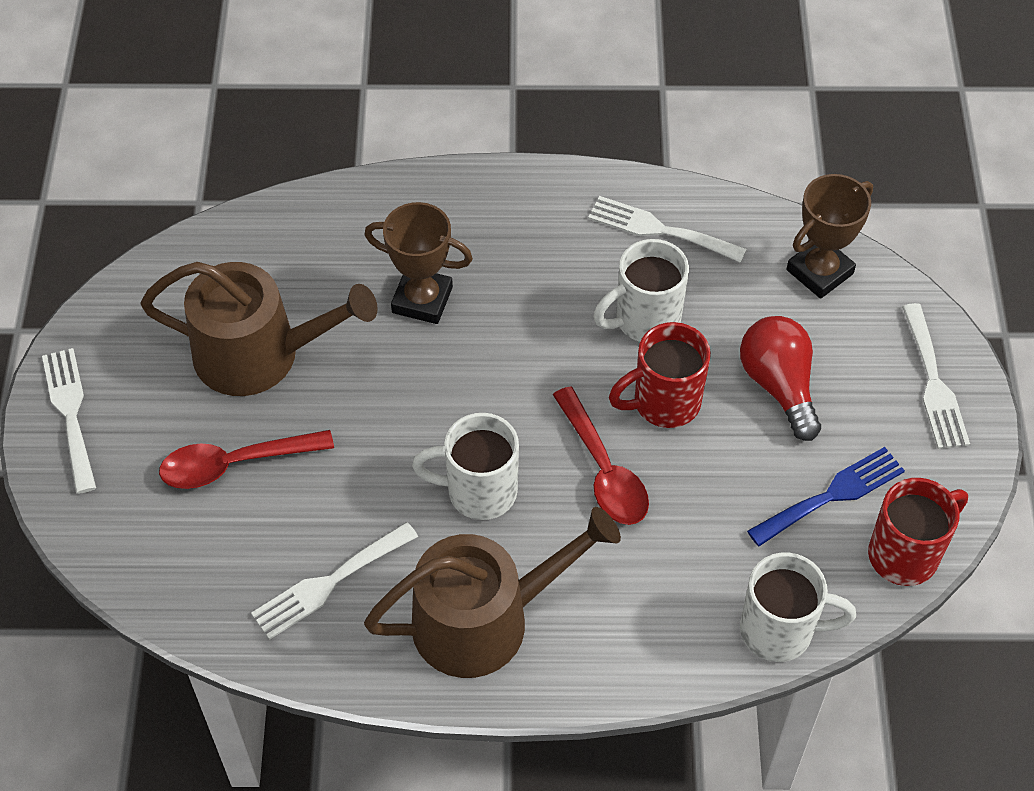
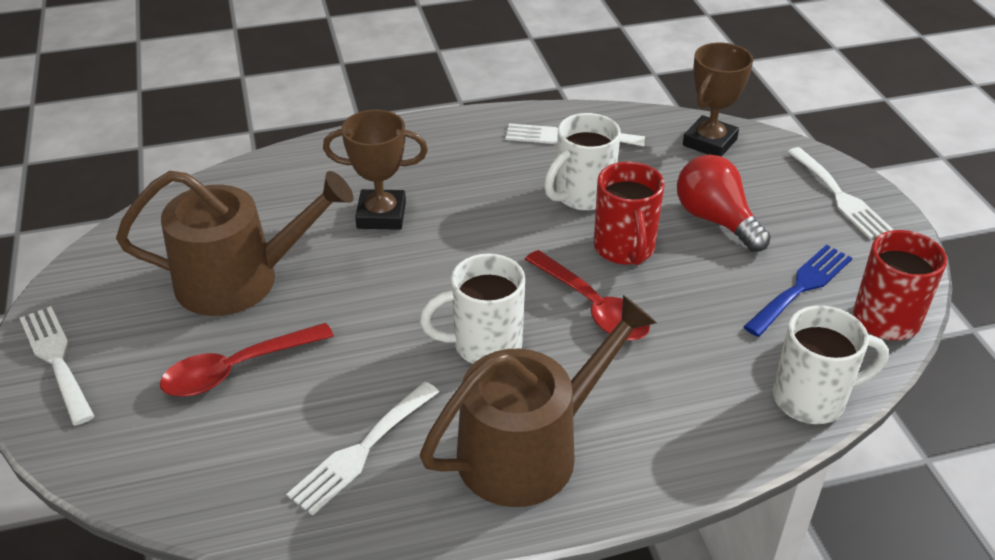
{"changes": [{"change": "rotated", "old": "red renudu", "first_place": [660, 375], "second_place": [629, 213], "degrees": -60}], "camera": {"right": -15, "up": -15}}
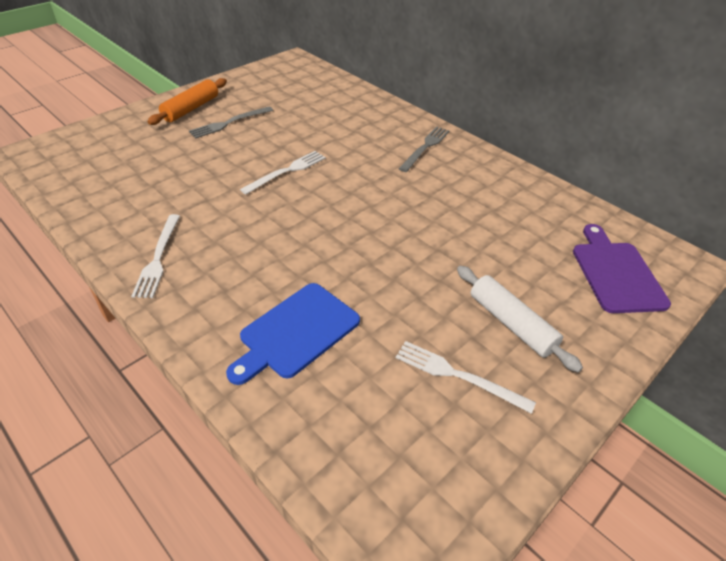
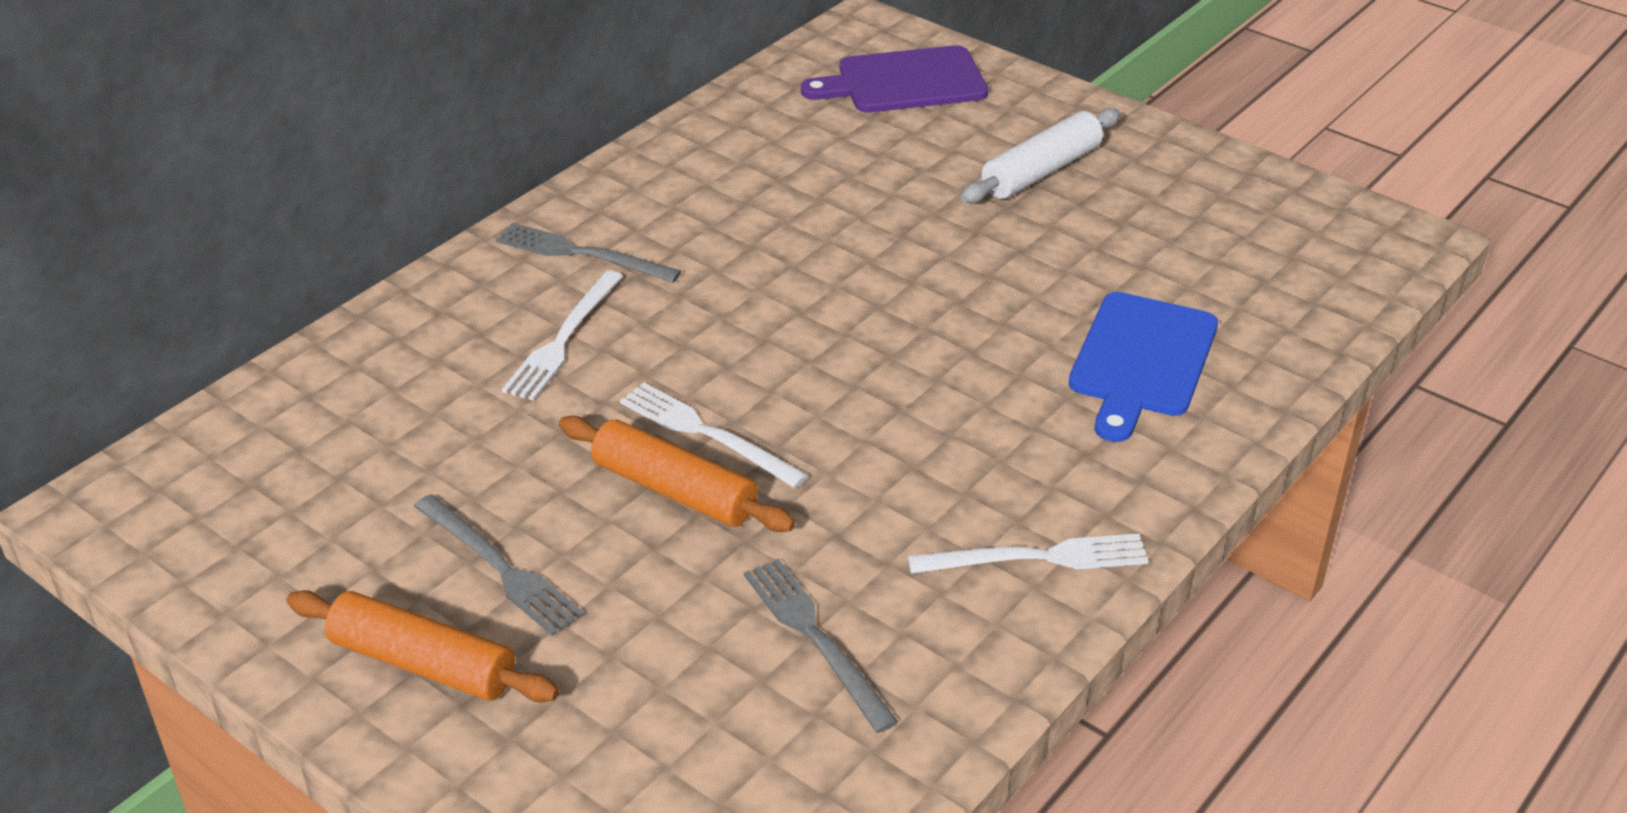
{"changes": [{"change": "shifted", "old": "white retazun", "first_place": [466, 377], "second_place": [562, 335]}, {"change": "new", "new": "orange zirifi", "second_place": [677, 474]}, {"change": "new", "new": "grey retazun", "second_place": [821, 645]}, {"change": "rotated", "old": "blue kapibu", "first_place": [293, 334], "second_place": [1143, 367], "degrees": 75}], "camera": {"right": -95, "up": -5}}
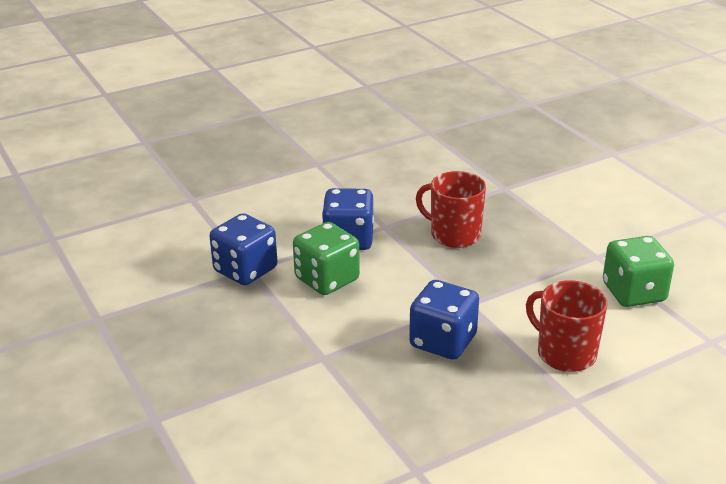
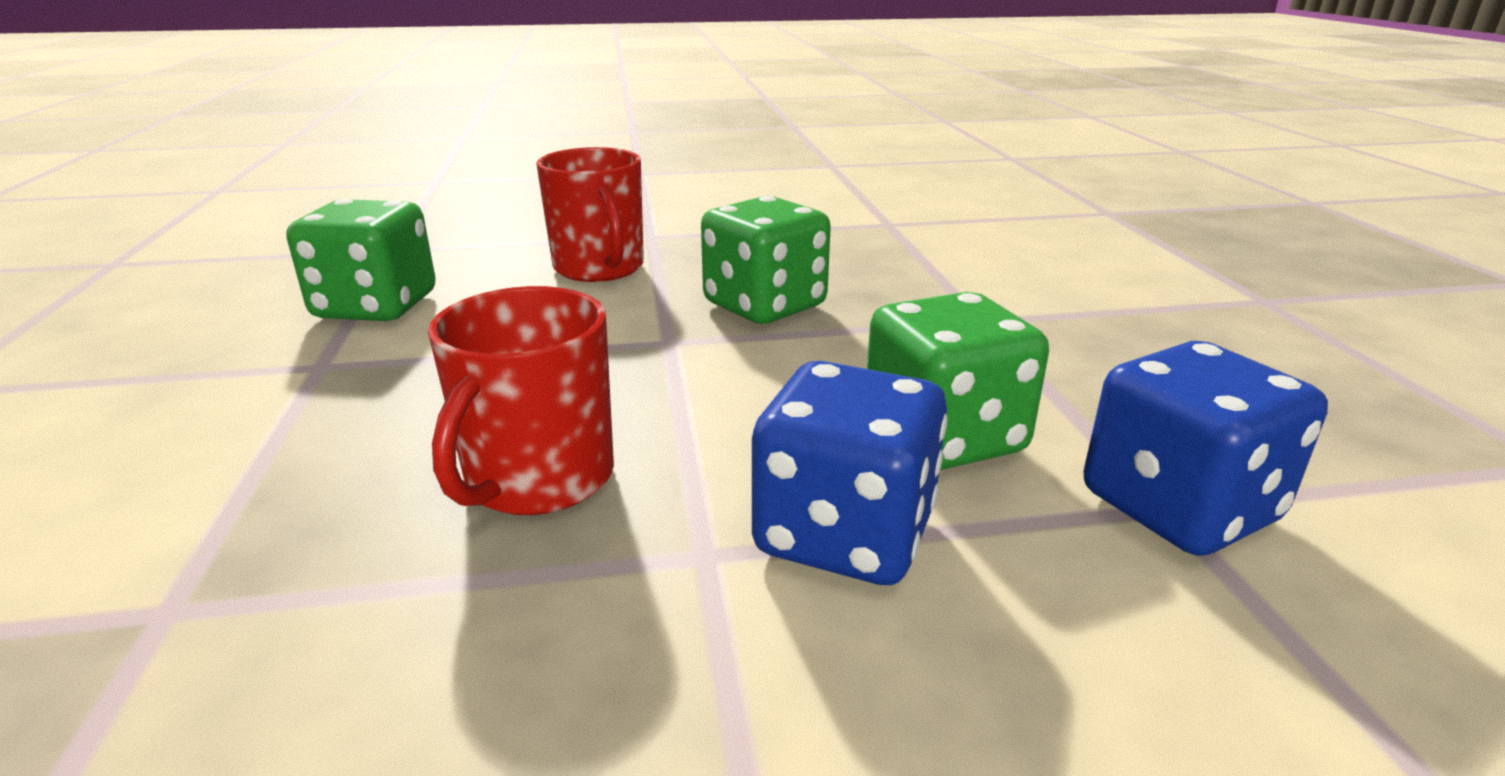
{"changes": [{"change": "rotated", "old": "red renudu", "first_place": [451, 209], "second_place": [521, 400], "degrees": 60}, {"change": "repainted", "old": "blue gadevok", "new": "green gadevok", "first_place": [444, 320], "second_place": [766, 260]}], "camera": {"right": -160, "up": -5}}
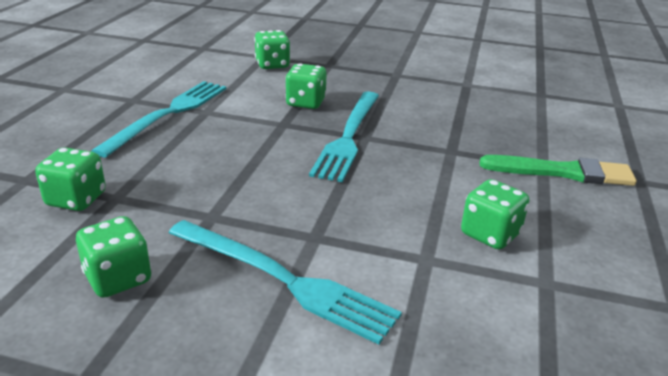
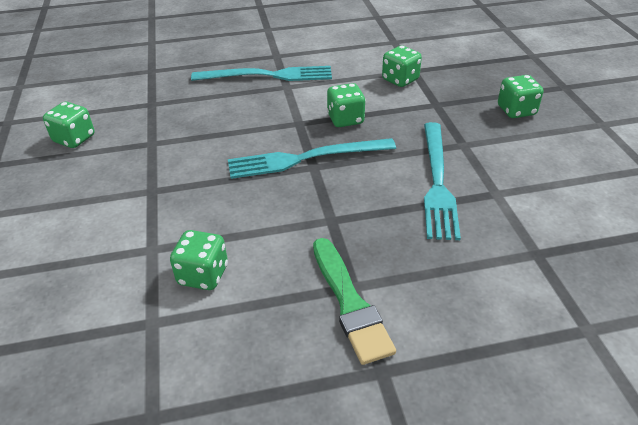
{"changes": [{"change": "shifted", "old": "turquoise retazun", "first_place": [285, 282], "second_place": [442, 181]}, {"change": "shifted", "old": "green gadevok", "first_place": [70, 179], "second_place": [520, 96]}], "camera": {"right": 65, "up": 10}}
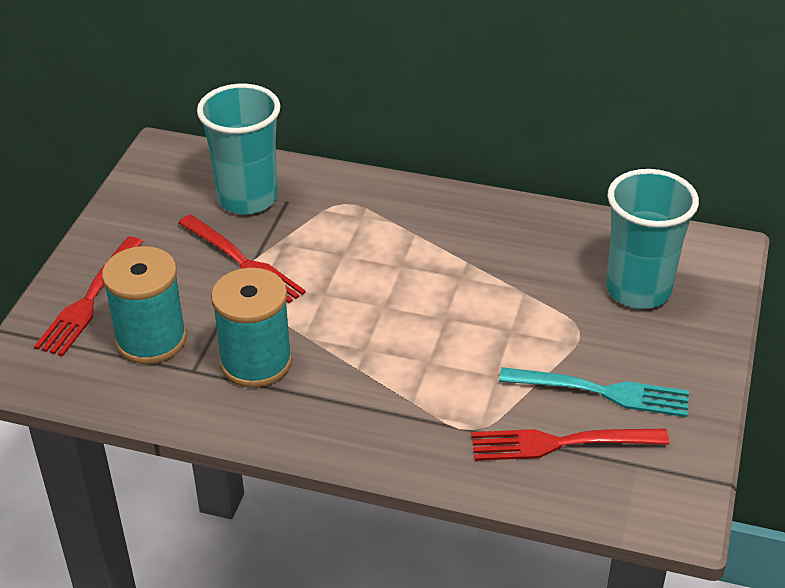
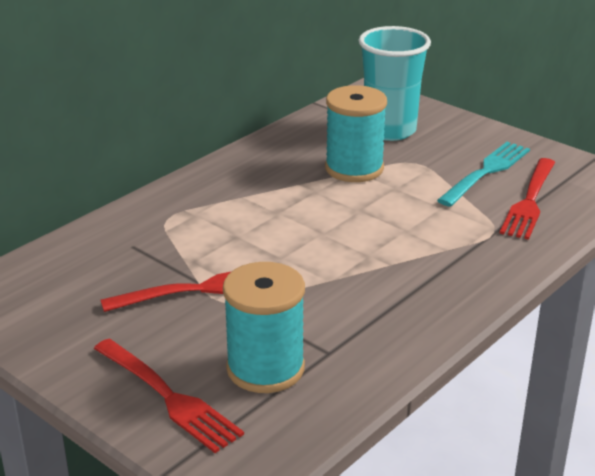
{"changes": [{"change": "shifted", "old": "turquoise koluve", "first_place": [251, 328], "second_place": [356, 133]}, {"change": "gone", "old": "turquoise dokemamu", "first_place": [239, 149]}], "camera": {"right": -65, "up": -10}}
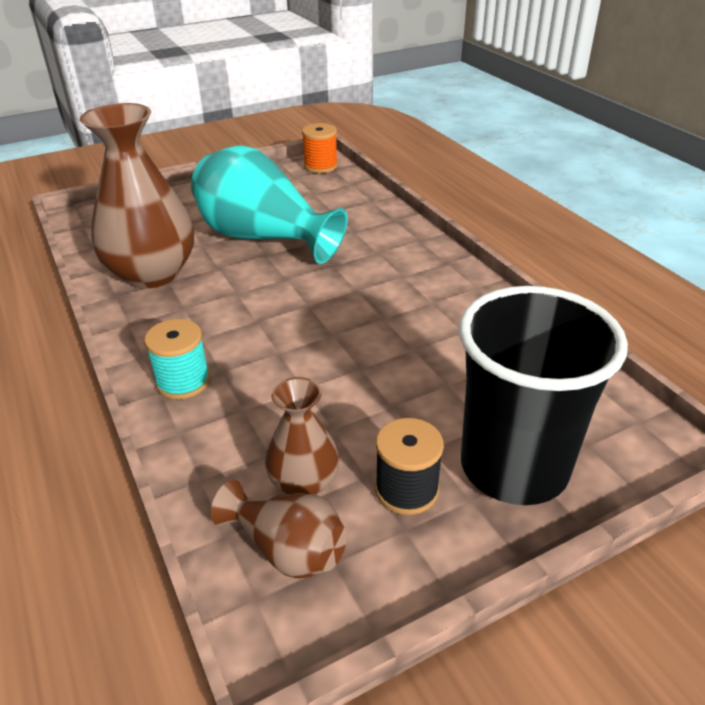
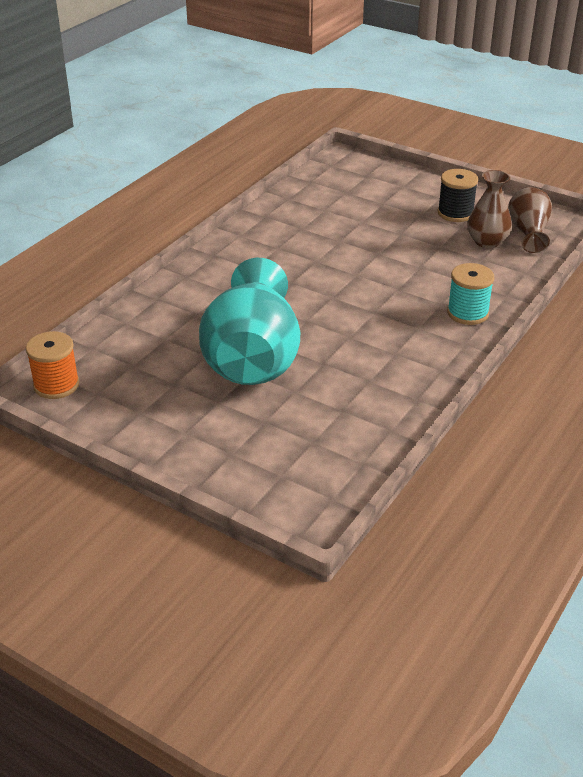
{"changes": [{"change": "gone", "old": "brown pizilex", "first_place": [137, 195]}, {"change": "gone", "old": "black dokemamu", "first_place": [543, 395]}], "camera": {"right": -120, "up": 0}}
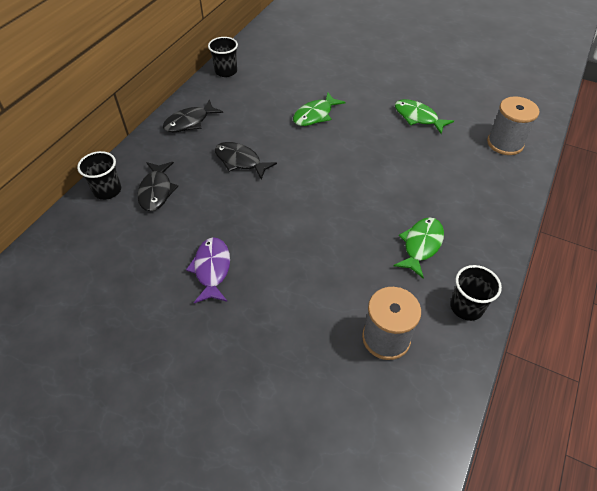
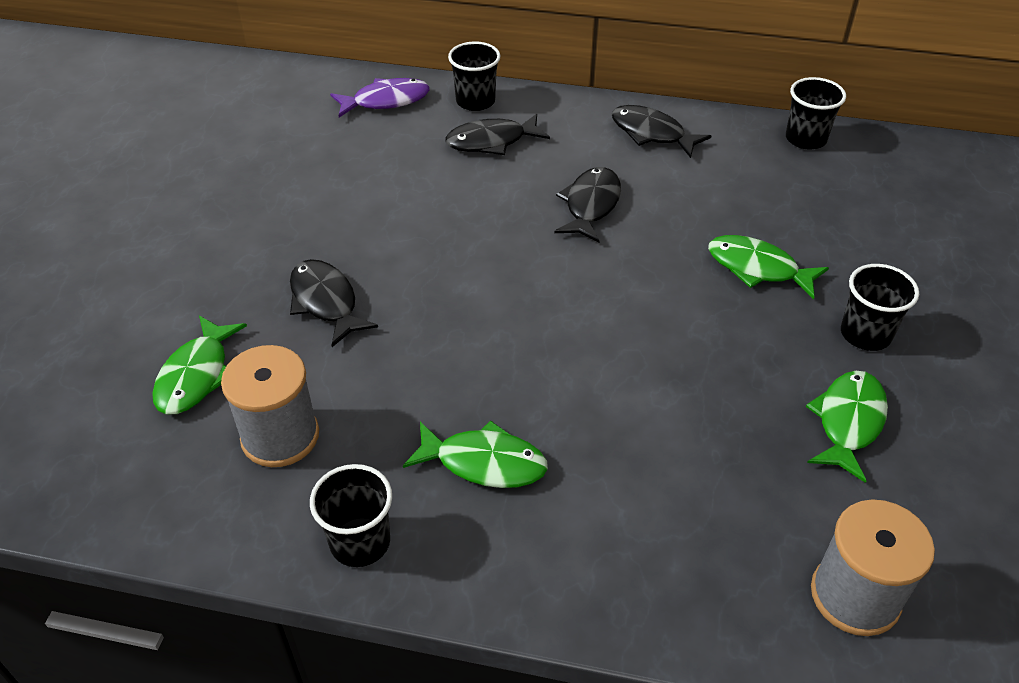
{"changes": [{"change": "new", "new": "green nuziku", "second_place": [199, 365]}, {"change": "new", "new": "black nuziku", "second_place": [334, 303]}, {"change": "shifted", "old": "purple nuziku", "first_place": [208, 270], "second_place": [379, 97]}, {"change": "new", "new": "black dokemamu", "second_place": [880, 307]}], "camera": {"right": 75, "up": -5}}
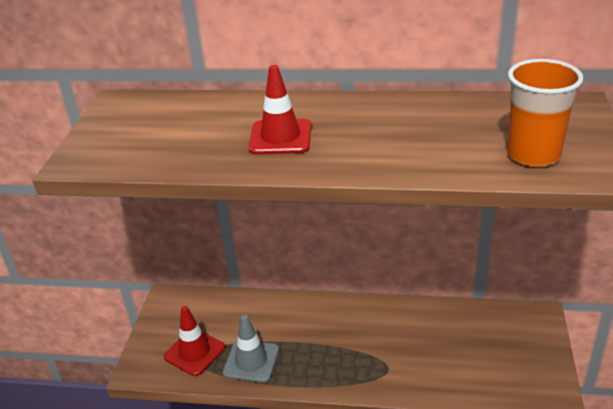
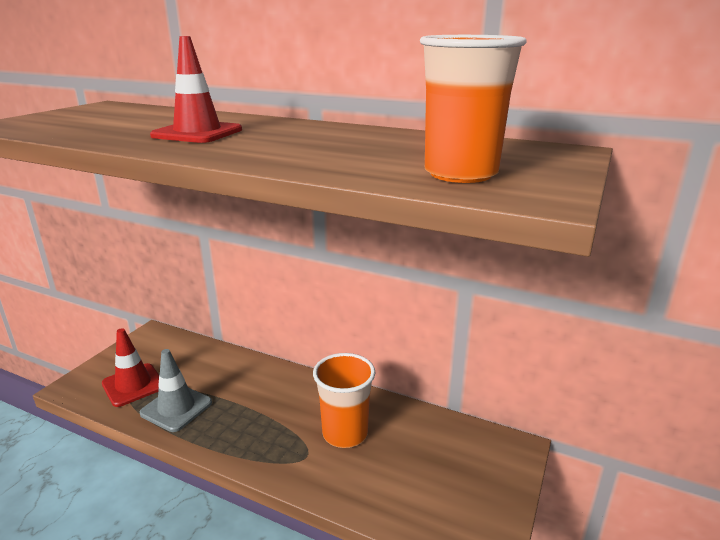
{"changes": [{"change": "new", "new": "orange dokemamu", "second_place": [344, 400]}], "camera": {"right": 15, "up": -10}}
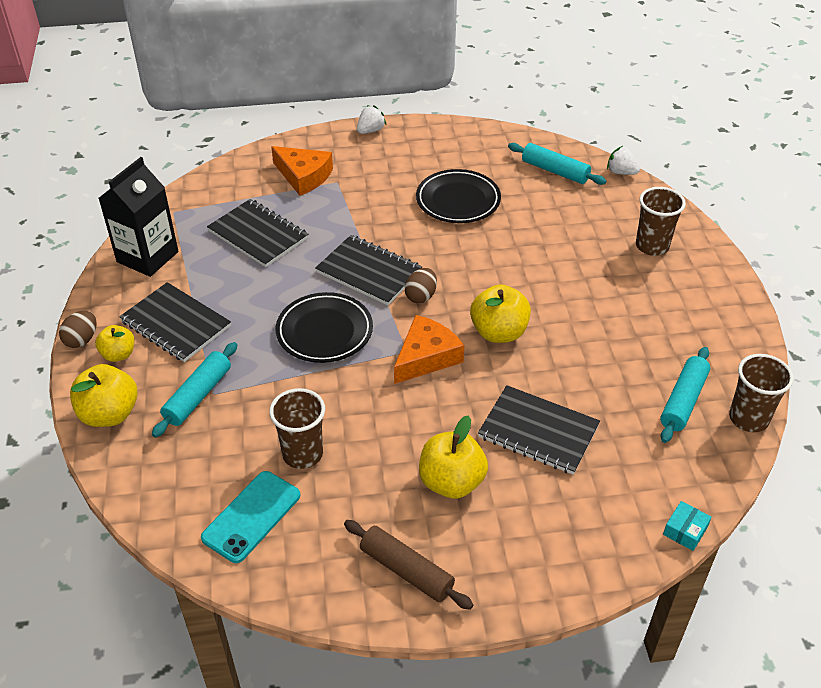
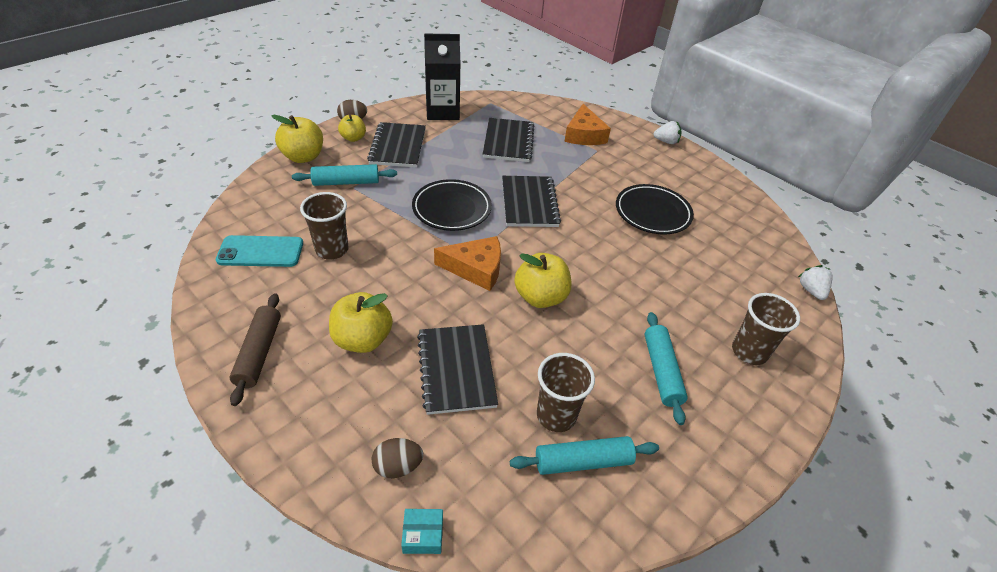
{"changes": [{"change": "shifted", "old": "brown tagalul", "first_place": [421, 285], "second_place": [397, 458]}, {"change": "shifted", "old": "brown dokemamu", "first_place": [761, 393], "second_place": [566, 392]}, {"change": "shifted", "old": "turquoise zirifi", "first_place": [557, 164], "second_place": [666, 368]}], "camera": {"right": 50, "up": 0}}
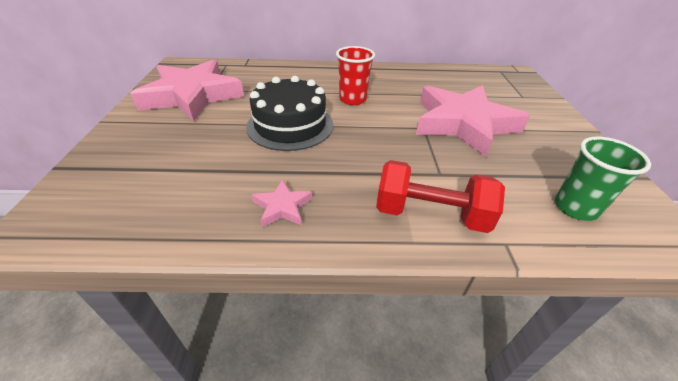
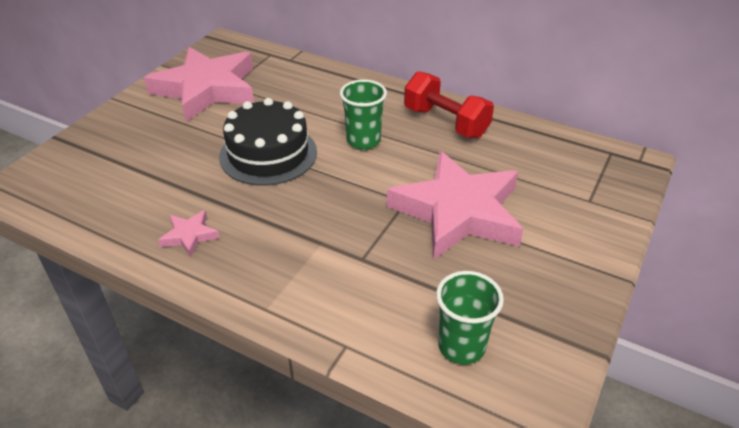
{"changes": [{"change": "repainted", "old": "red dokemamu", "new": "green dokemamu", "first_place": [355, 75], "second_place": [363, 114]}, {"change": "shifted", "old": "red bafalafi", "first_place": [440, 196], "second_place": [449, 104]}], "camera": {"right": 30, "up": 0}}
